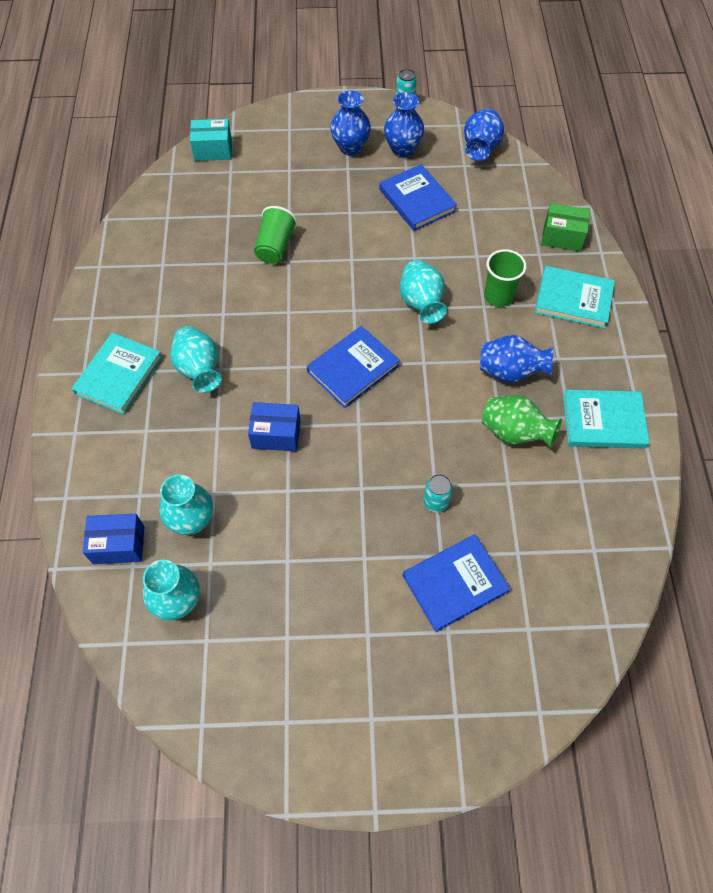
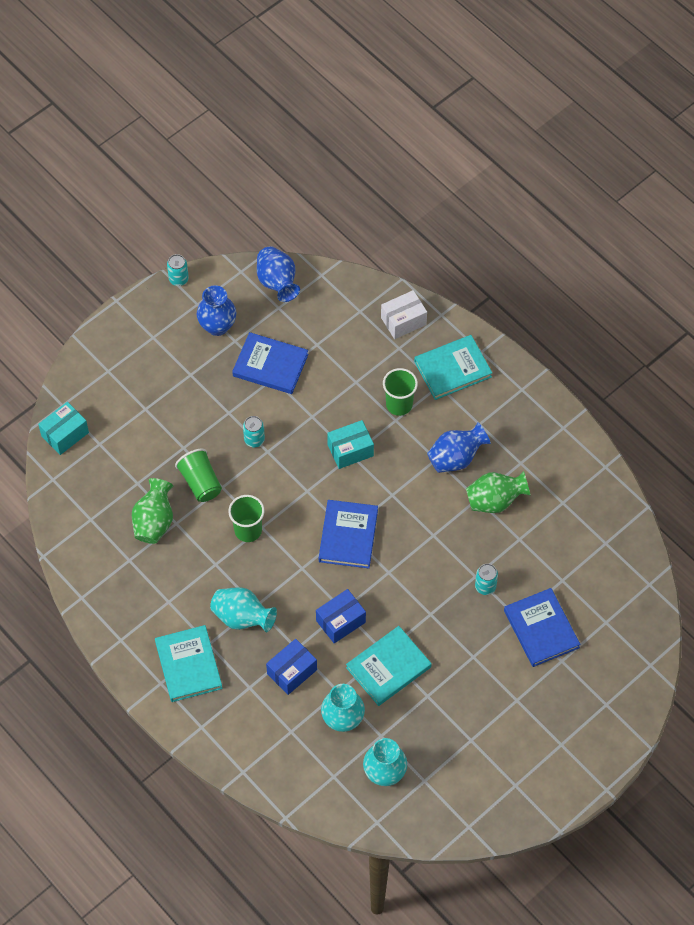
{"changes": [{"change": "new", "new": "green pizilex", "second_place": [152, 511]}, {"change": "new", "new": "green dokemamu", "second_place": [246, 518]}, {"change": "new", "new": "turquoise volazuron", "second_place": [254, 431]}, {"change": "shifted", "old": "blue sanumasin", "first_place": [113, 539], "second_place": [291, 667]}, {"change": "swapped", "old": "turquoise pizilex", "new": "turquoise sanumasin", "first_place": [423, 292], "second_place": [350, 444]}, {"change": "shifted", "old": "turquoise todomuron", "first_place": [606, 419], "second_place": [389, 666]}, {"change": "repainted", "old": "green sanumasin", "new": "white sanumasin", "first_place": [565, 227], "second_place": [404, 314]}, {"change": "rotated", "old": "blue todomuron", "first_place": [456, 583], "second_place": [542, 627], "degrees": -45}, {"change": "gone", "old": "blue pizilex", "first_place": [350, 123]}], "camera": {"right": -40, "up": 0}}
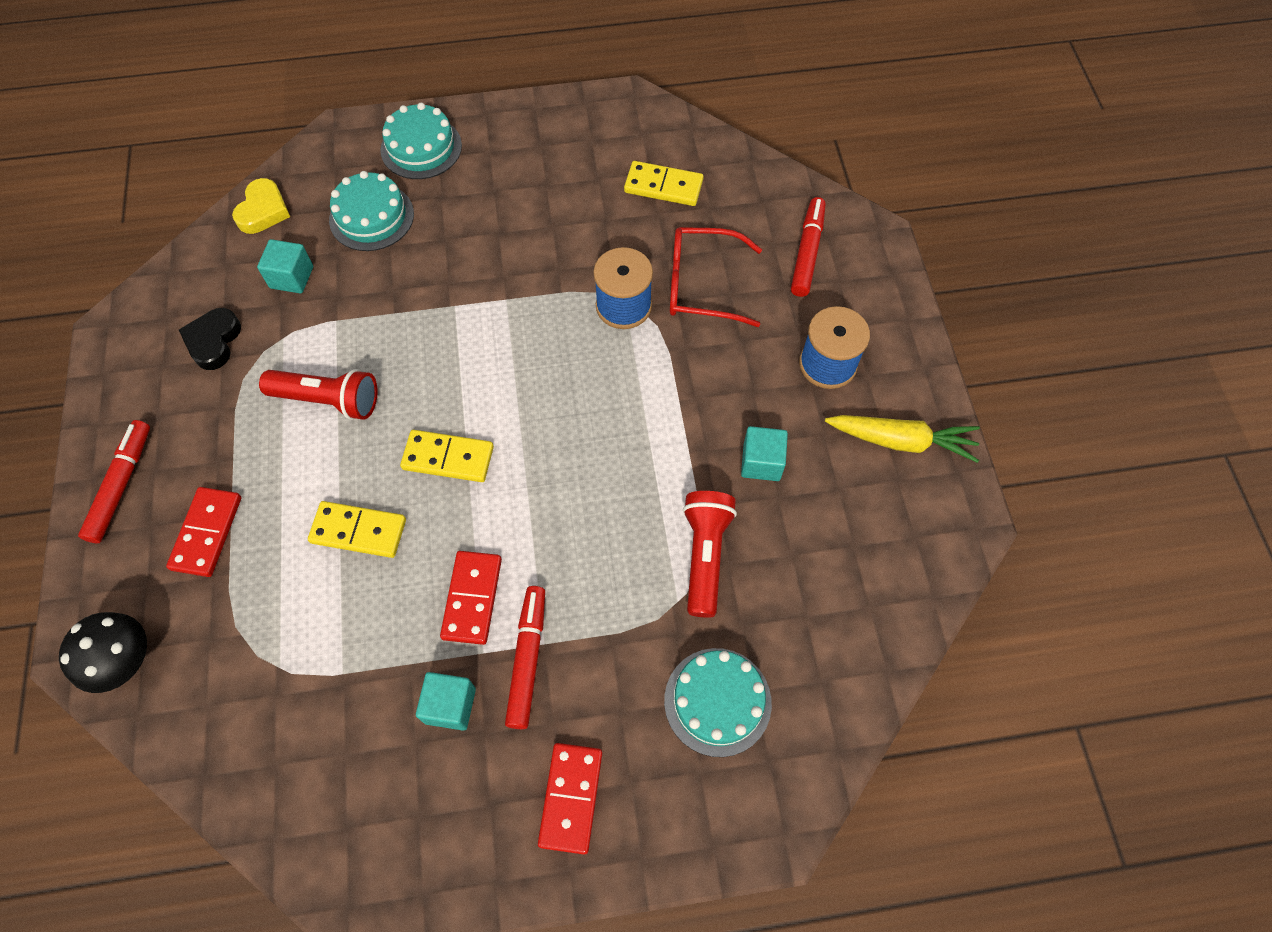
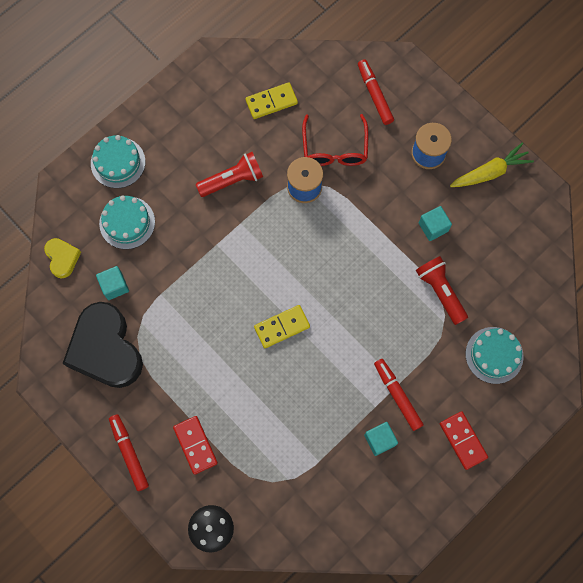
{"changes": [{"change": "scaled", "old": "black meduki", "first_place": [210, 339], "second_place": [102, 345], "factor": 2.1}, {"change": "shifted", "old": "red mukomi", "first_place": [318, 394], "second_place": [229, 174]}, {"change": "rotated", "old": "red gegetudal", "first_place": [716, 277], "second_place": [335, 140], "degrees": -60}, {"change": "gone", "old": "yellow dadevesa", "first_place": [357, 529]}, {"change": "gone", "old": "red dadevesa", "first_place": [471, 598]}], "camera": {"right": -35, "up": 10}}
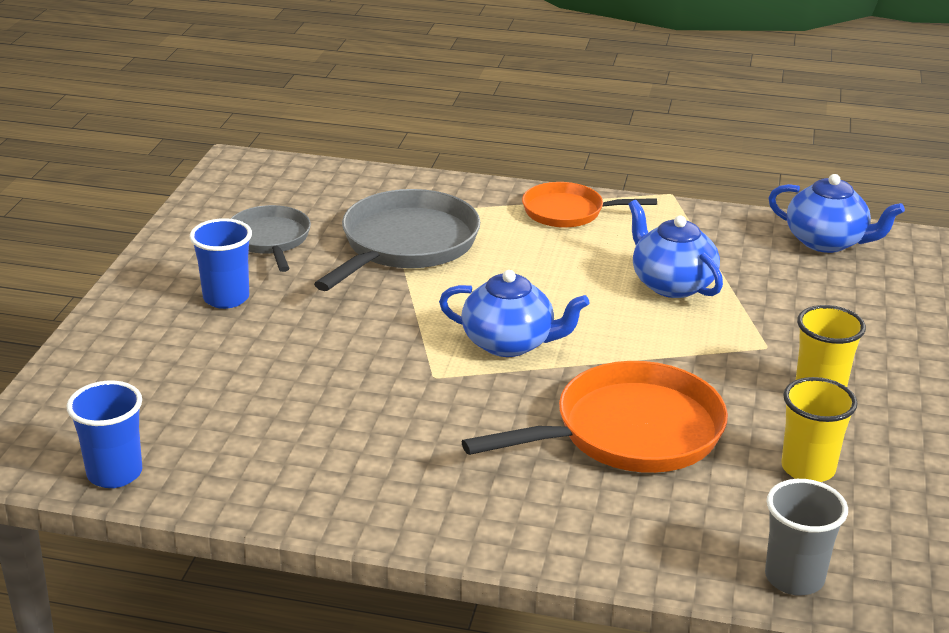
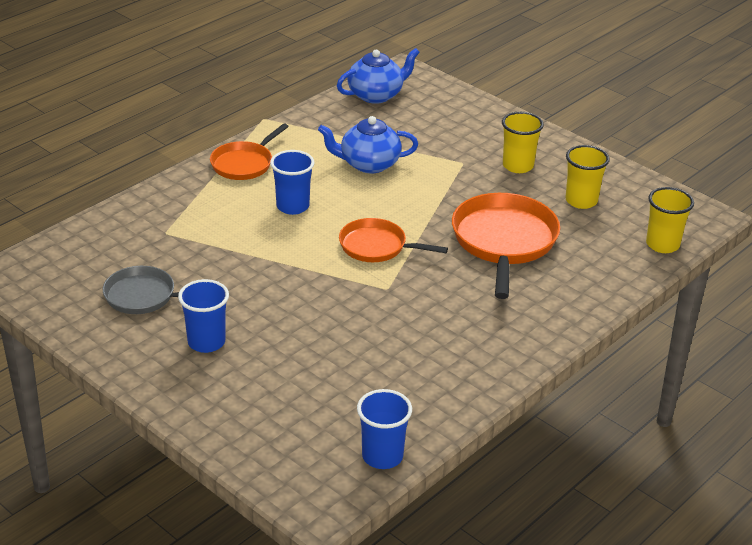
{"changes": [{"change": "new", "new": "blue dokemamu", "second_place": [292, 182]}, {"change": "swapped", "old": "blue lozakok", "new": "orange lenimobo", "first_place": [514, 313], "second_place": [393, 240]}, {"change": "repainted", "old": "grey dokemamu", "new": "yellow dokemamu", "first_place": [806, 537], "second_place": [670, 220]}, {"change": "gone", "old": "grey lenimobo", "first_place": [397, 240]}], "camera": {"right": -60, "up": 5}}
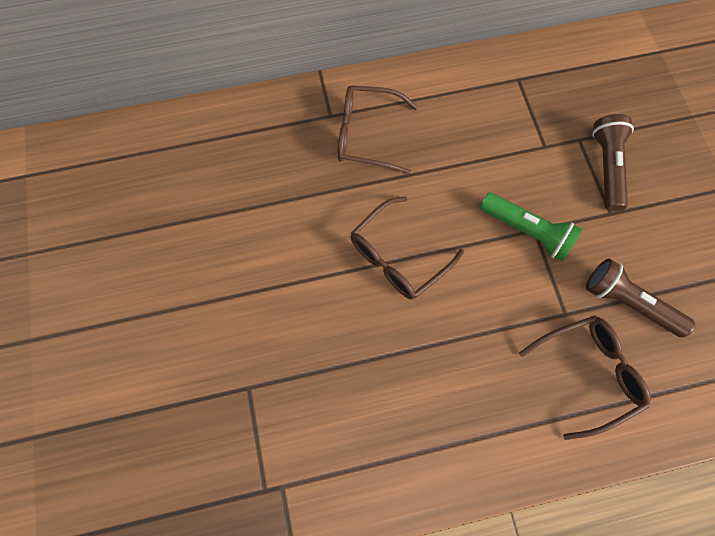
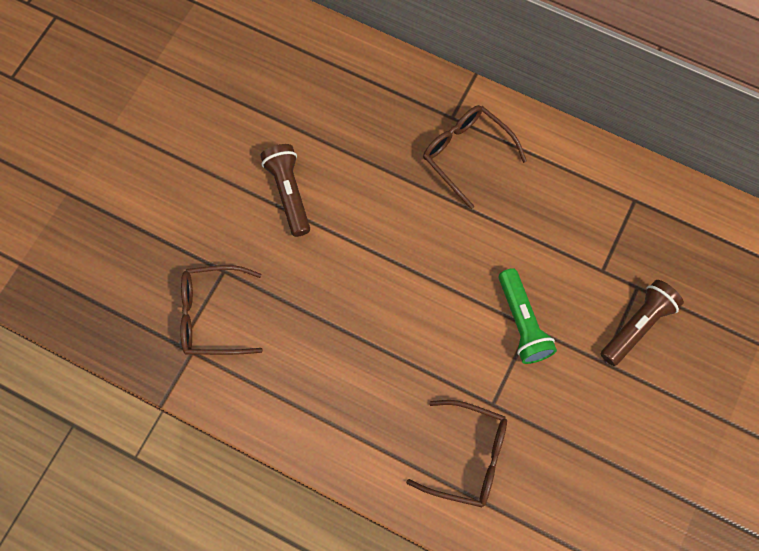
{"changes": [{"change": "shifted", "old": "brown gegetudal", "first_place": [407, 248], "second_place": [221, 310]}, {"change": "shifted", "old": "brown mukomi", "first_place": [640, 298], "second_place": [285, 190]}], "camera": {"right": 40, "up": 0}}
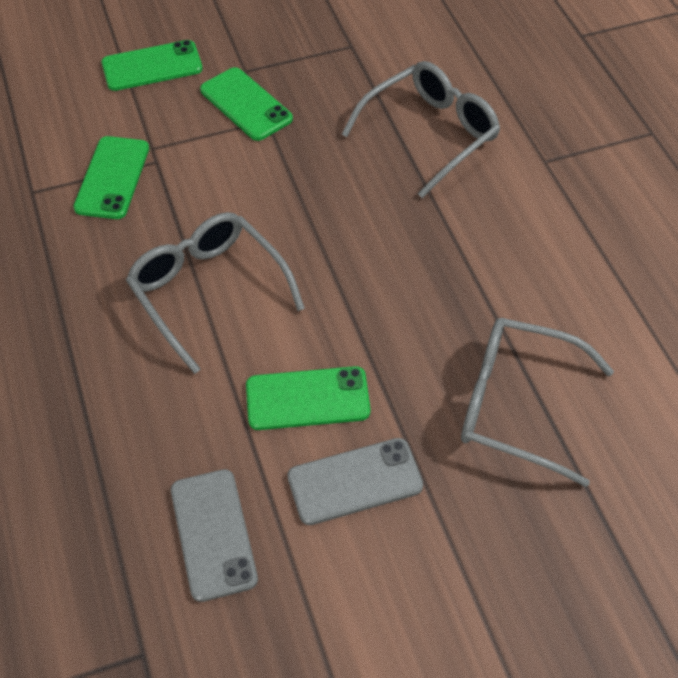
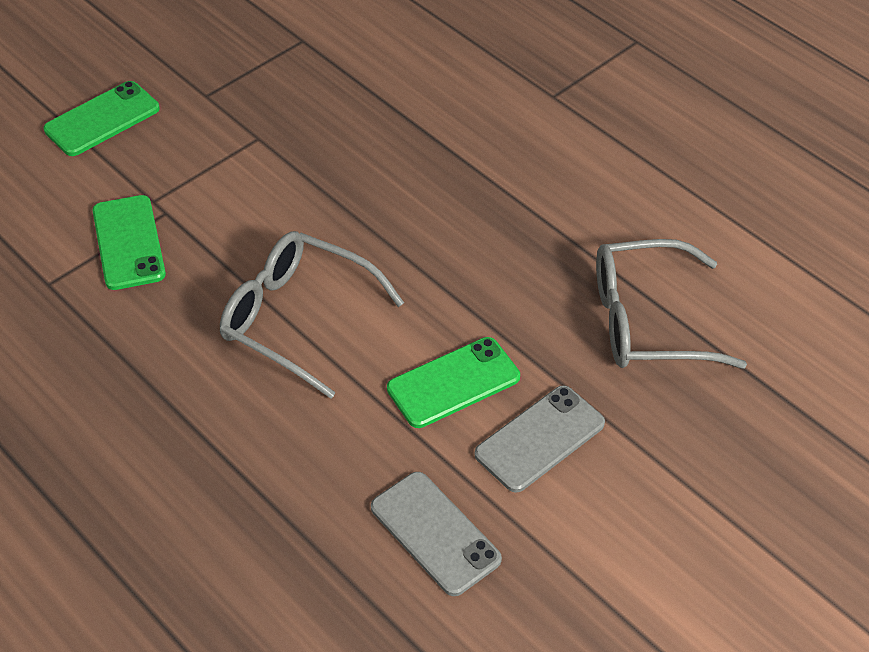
{"changes": [{"change": "gone", "old": "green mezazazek", "first_place": [246, 104]}, {"change": "gone", "old": "grey gegetudal", "first_place": [421, 129]}], "camera": {"right": -25, "up": -5}}
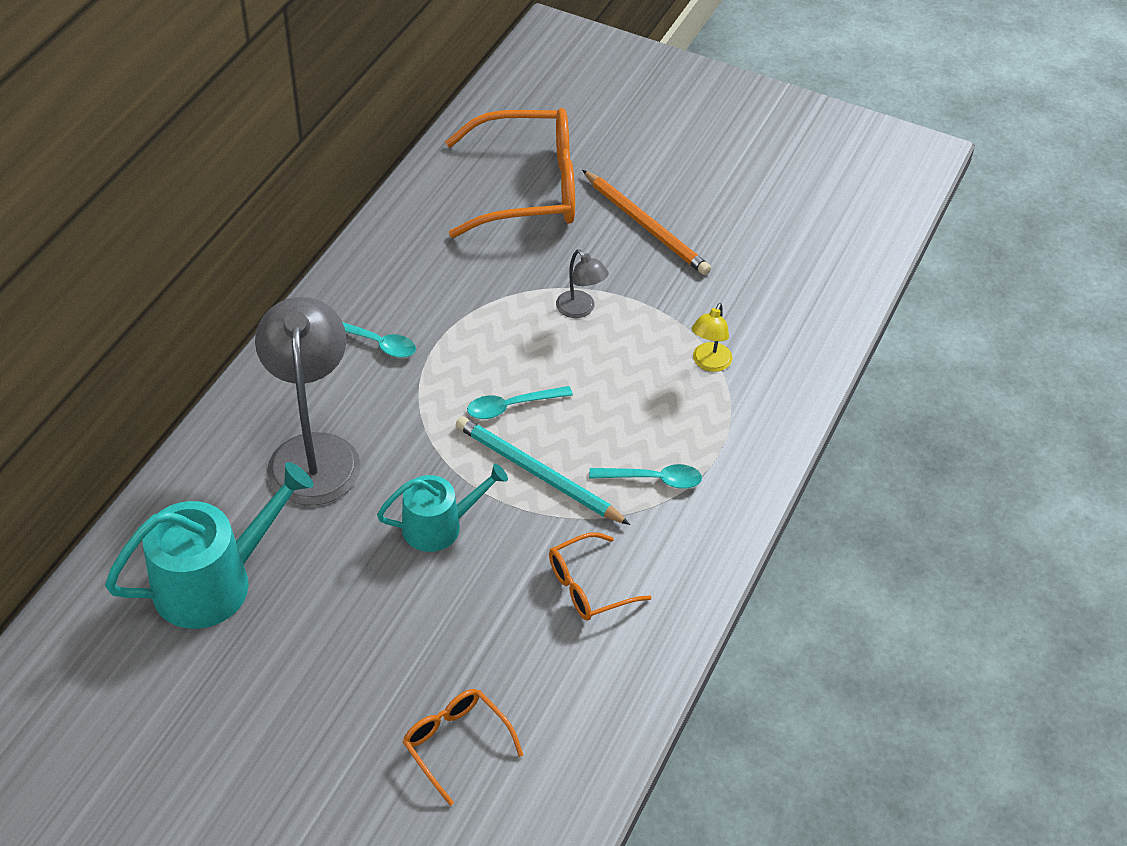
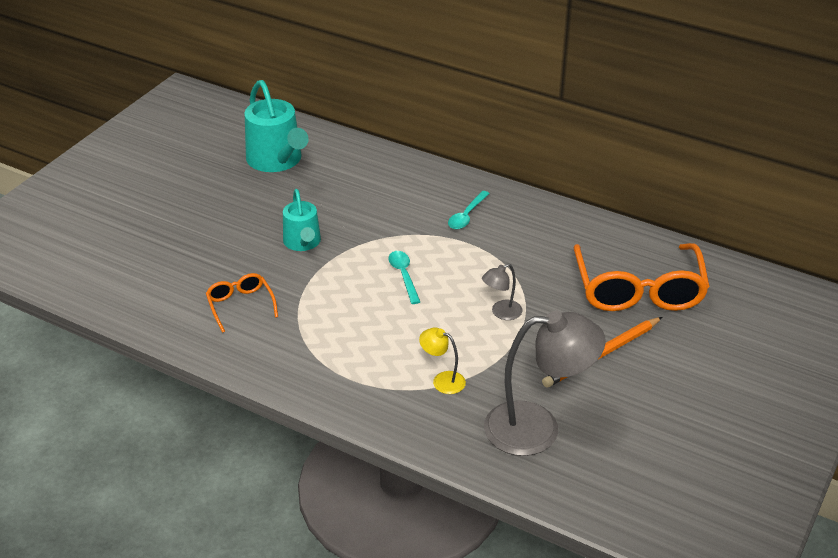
{"changes": [{"change": "shifted", "old": "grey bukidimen", "first_place": [308, 401], "second_place": [545, 383]}, {"change": "gone", "old": "orange gegetudal", "first_place": [463, 747]}, {"change": "gone", "old": "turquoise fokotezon", "first_place": [543, 471]}, {"change": "gone", "old": "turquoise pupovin", "first_place": [645, 476]}], "camera": {"right": 95, "up": -10}}
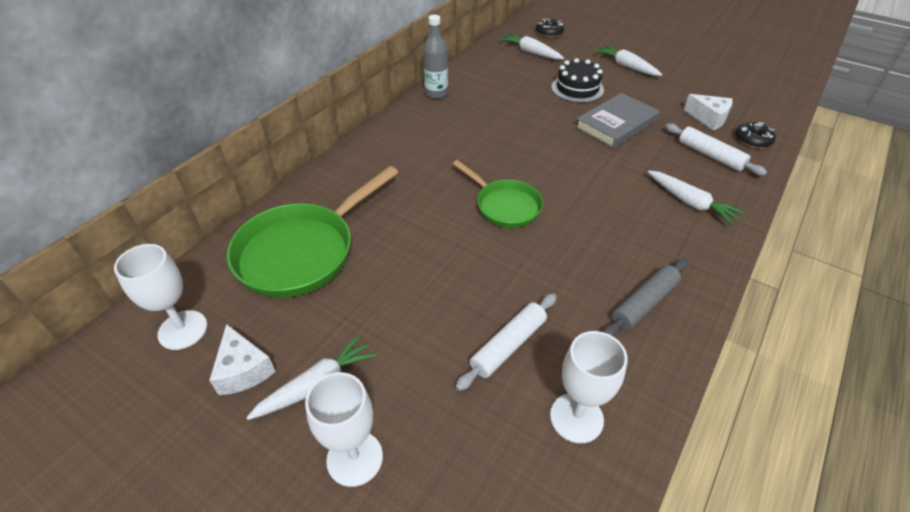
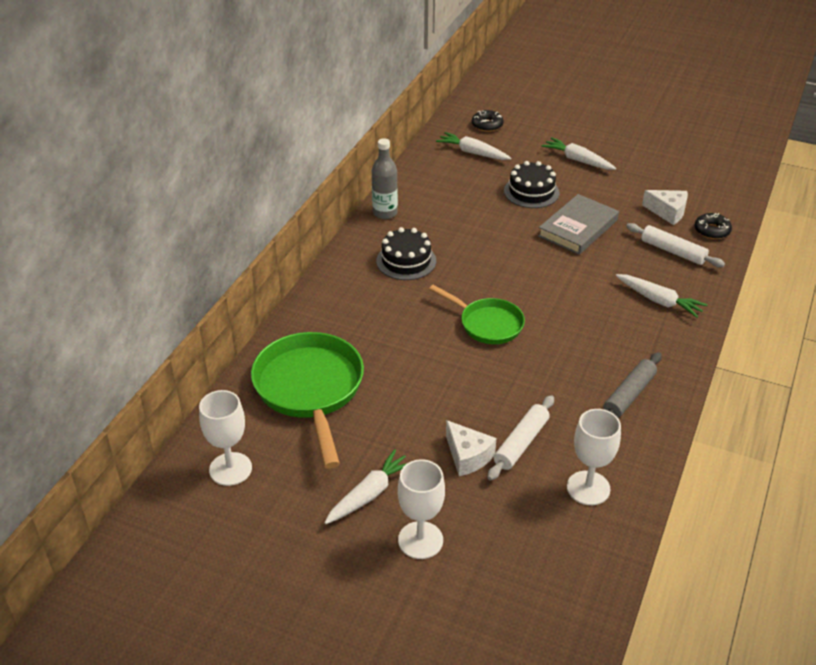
{"changes": [{"change": "rotated", "old": "green lenimobo", "first_place": [312, 232], "second_place": [307, 400], "degrees": 135}, {"change": "new", "new": "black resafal", "second_place": [406, 253]}, {"change": "shifted", "old": "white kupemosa", "first_place": [242, 359], "second_place": [471, 448]}], "camera": {"right": -10, "up": -5}}
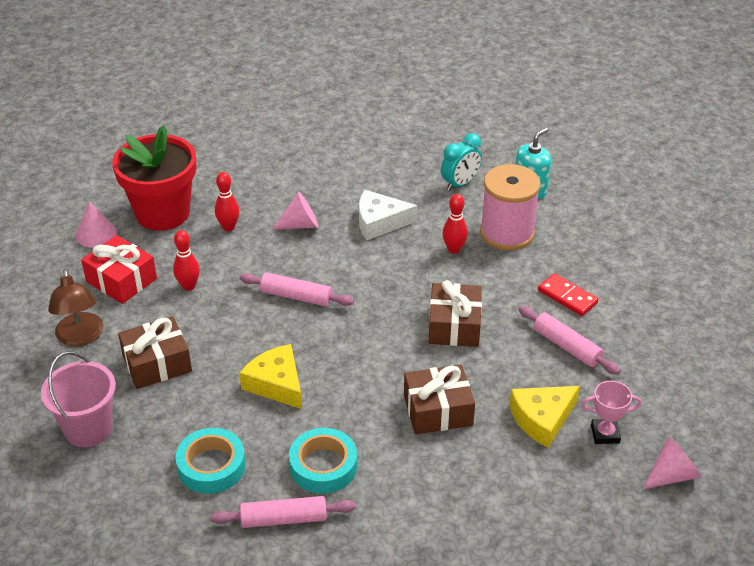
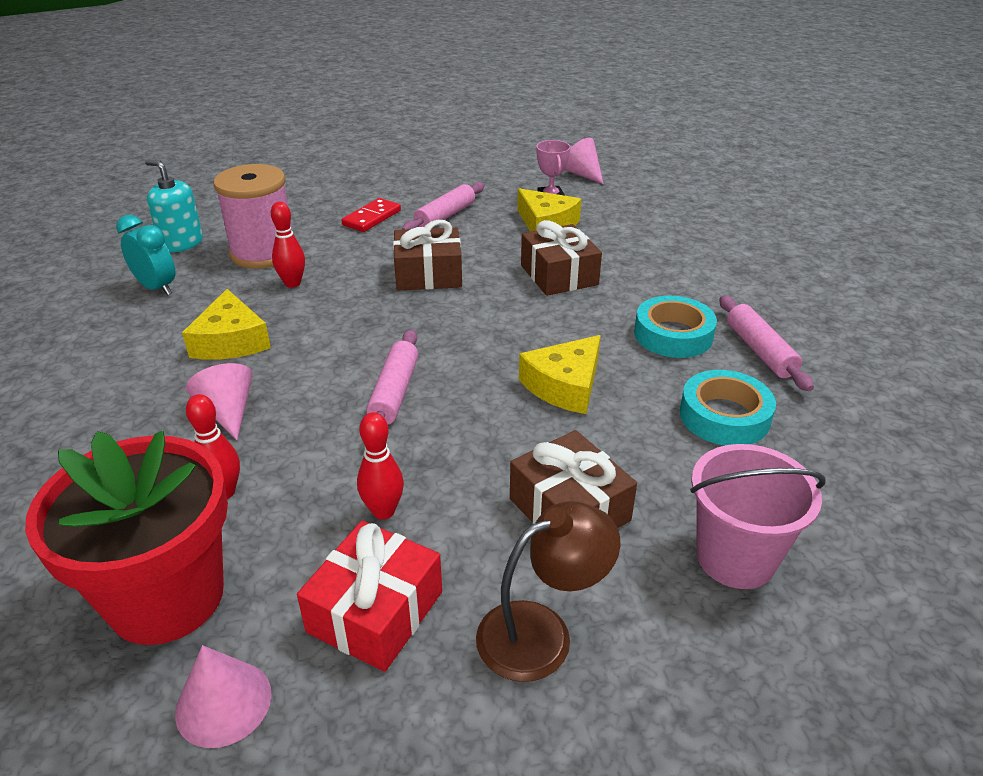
{"changes": [{"change": "repainted", "old": "white kupemosa", "new": "yellow kupemosa", "first_place": [388, 215], "second_place": [226, 324]}], "camera": {"right": -100, "up": -5}}
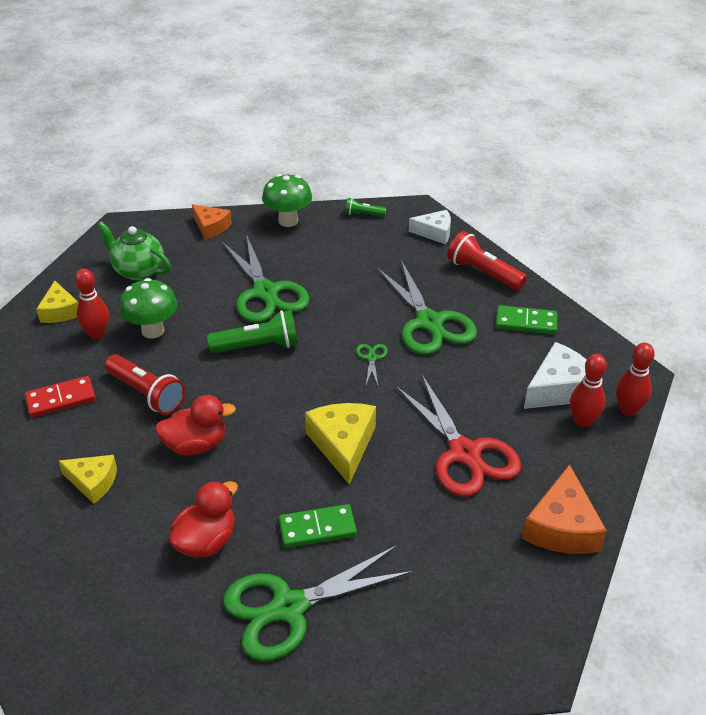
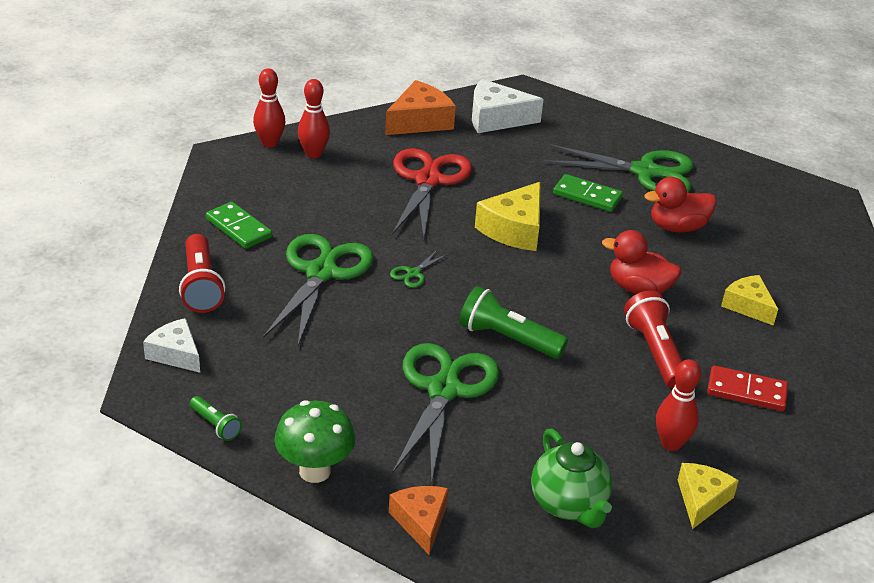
{"changes": [{"change": "shifted", "old": "white kupemosa", "first_place": [563, 375], "second_place": [508, 106]}, {"change": "gone", "old": "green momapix", "first_place": [148, 308]}], "camera": {"right": -145, "up": -5}}
